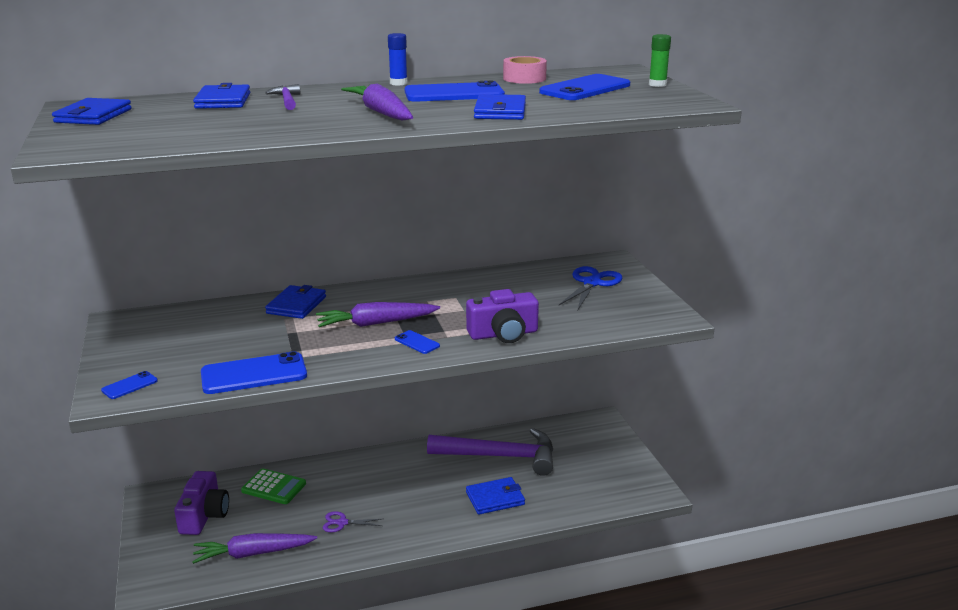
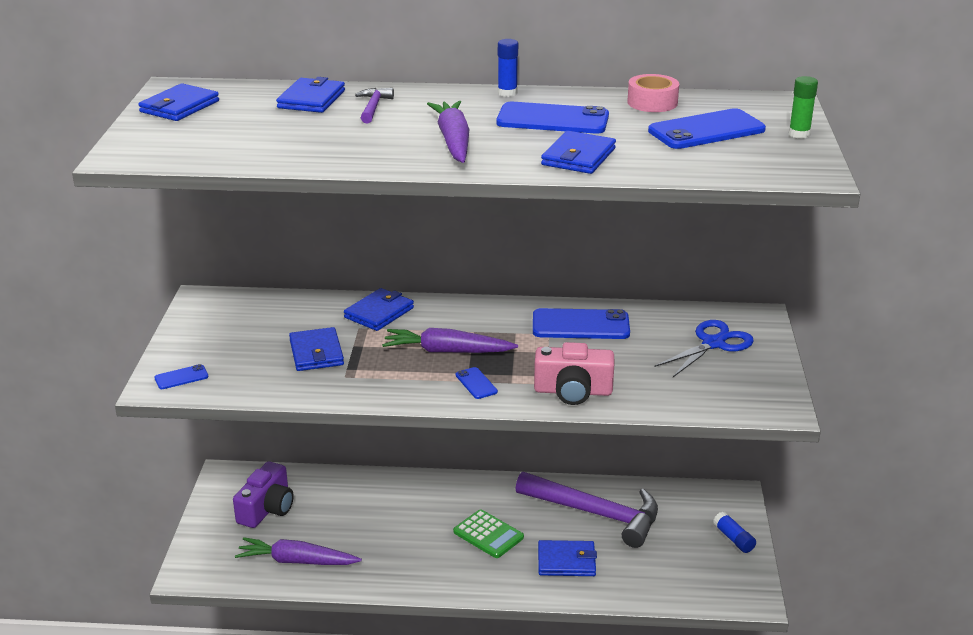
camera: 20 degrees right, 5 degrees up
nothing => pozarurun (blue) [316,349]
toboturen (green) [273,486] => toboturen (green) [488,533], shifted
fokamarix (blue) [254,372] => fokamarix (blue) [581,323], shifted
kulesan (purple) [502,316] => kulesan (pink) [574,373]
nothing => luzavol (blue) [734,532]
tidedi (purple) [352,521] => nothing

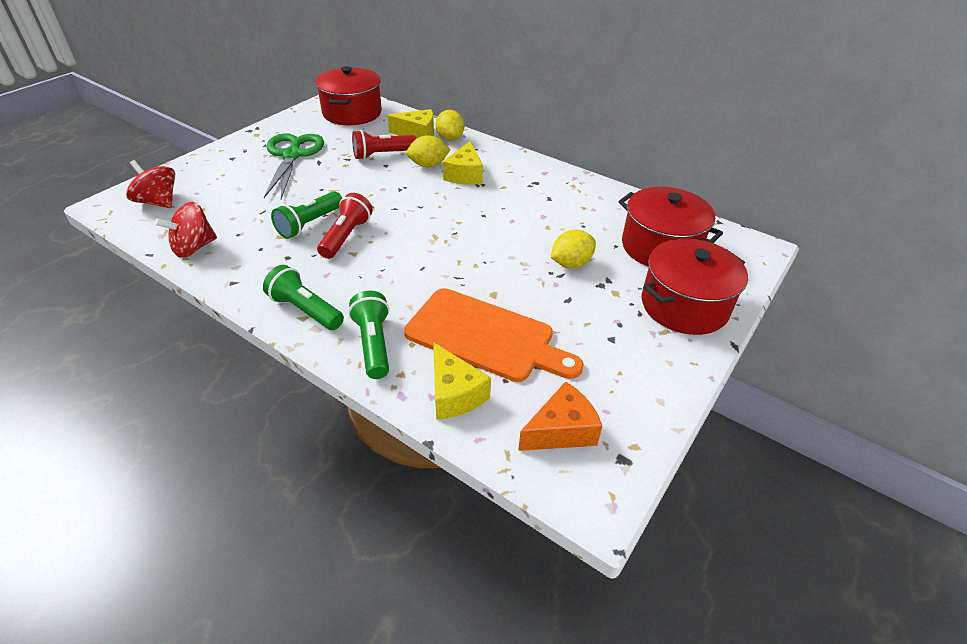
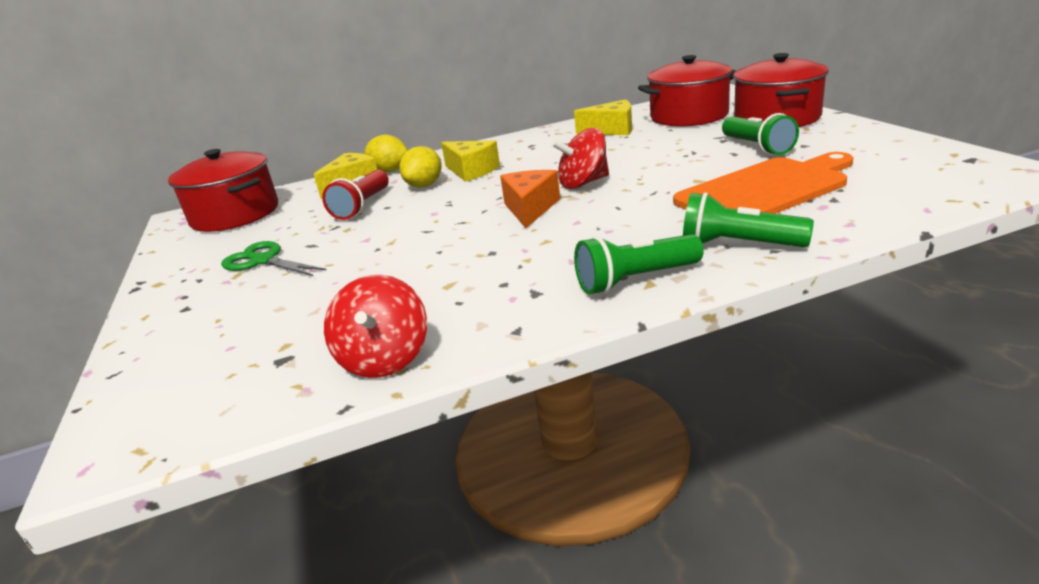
camera: 50 degrees left, 15 degrees down
tidedi (green) [294,166] => tidedi (green) [273,258], x0.65
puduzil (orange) [560,416] => puduzil (orange) [530,199], shifted
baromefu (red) [150,184] => baromefu (red) [580,158], shifted
puduzil (yellow) [462,381] => puduzil (yellow) [603,117], shifted
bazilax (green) [306,215] => bazilax (green) [760,134], shifted
bazilax (red) [345,226] => nothing
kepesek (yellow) [573,248] => nothing

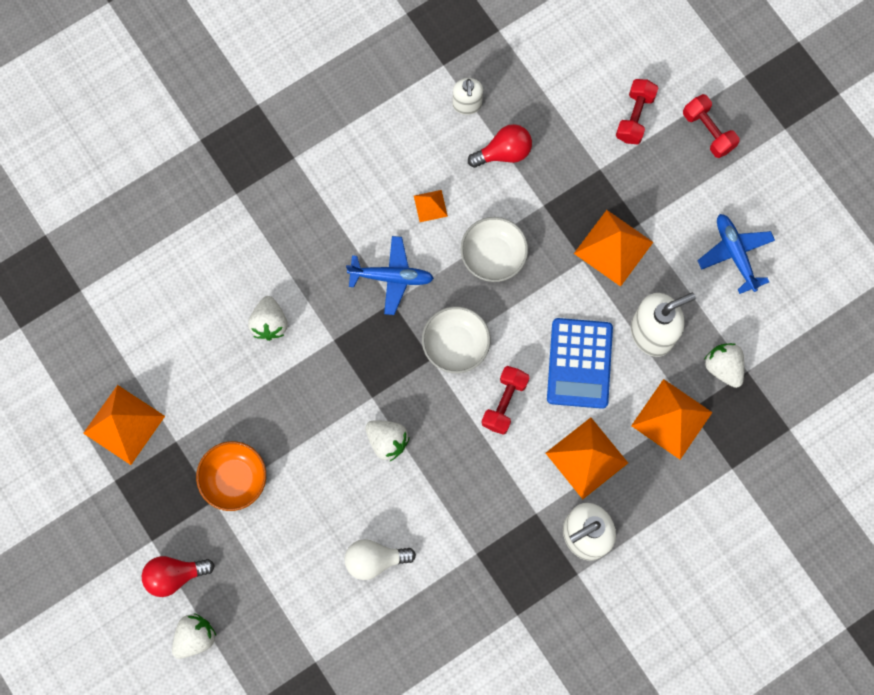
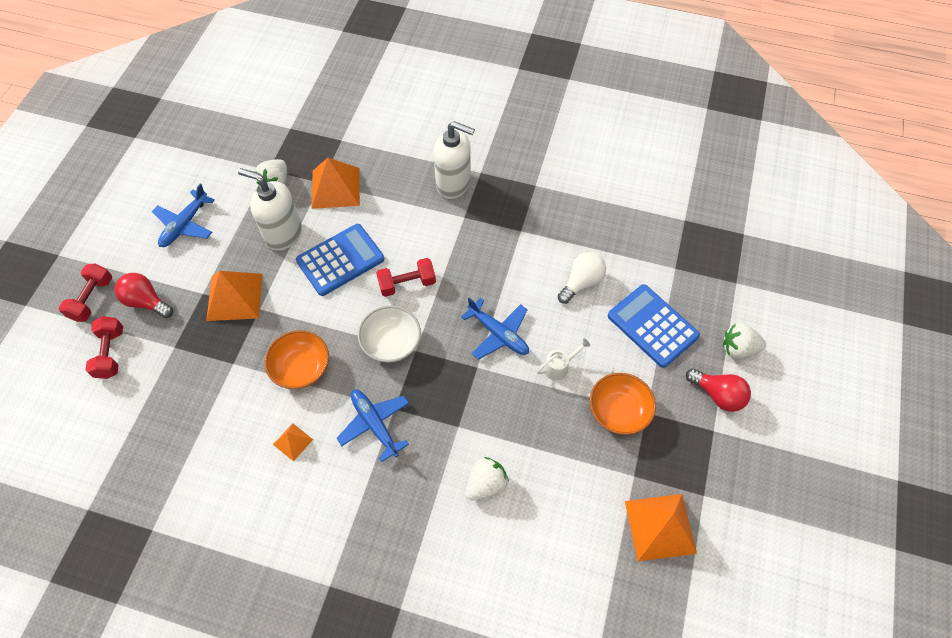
camera: 130 degrees left, 15 degrees down
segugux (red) [637,111] => segugux (red) [104,347], 75 degrees counterclockwise
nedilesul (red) [500,146] => nedilesul (red) [144,295], shifted
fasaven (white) [494,249] => fasaven (orange) [296,359]
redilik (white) [387,440] => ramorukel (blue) [495,329]
nothing => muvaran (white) [563,359]
nedilesul (white) [380,559] => nedilesul (white) [582,278], 90 degrees counterclockwise
nothing => toboturen (blue) [654,326]
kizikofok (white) [468,96] => nothing
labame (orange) [587,458] => nothing

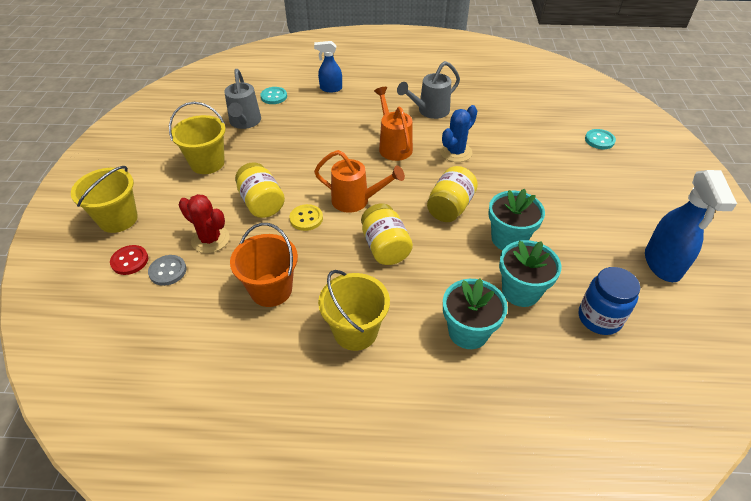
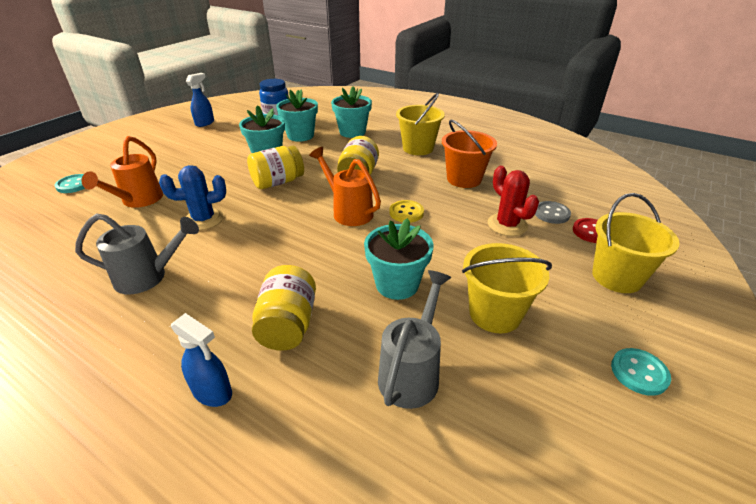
camera: 150 degrees left, 10 degrees down
muvaran (orange) [393,124] => muvaran (orange) [122,172], shifted
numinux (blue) [691,226] => numinux (blue) [200,100], x0.60
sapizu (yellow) [260,190] => sapizu (yellow) [284,308], shifted
nothing => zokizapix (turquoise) [399,259]
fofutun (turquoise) [273,95] => fofutun (turquoise) [641,372], shifted

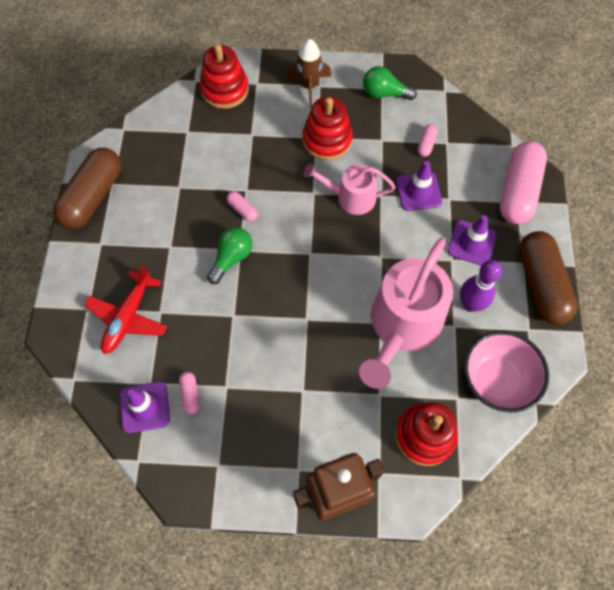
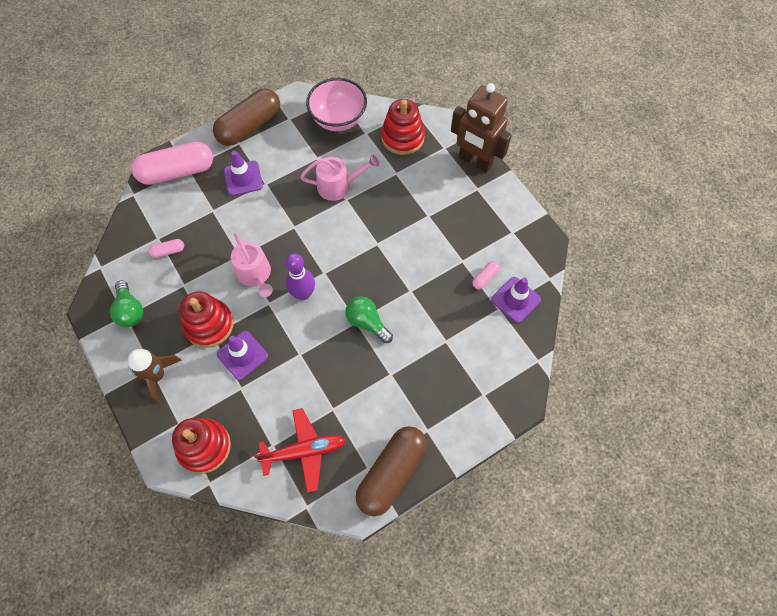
camera: 125 degrees left, 0 degrees up
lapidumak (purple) [419,186] => lapidumak (purple) [242,355], shifted
ramorukel (red) [125,309] => ramorukel (red) [299,450], shifted
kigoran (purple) [481,286] => kigoran (purple) [300,276], shifted
muvaran (pink) [406,313] => muvaran (pink) [339,178], x0.56
nedilesul (green) [229,255] => nedilesul (green) [369,319], 45 degrees clockwise
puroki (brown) [87,188] => puroki (brown) [391,471], 45 degrees counterclockwise
puroki (pink) [242,206] => nothing

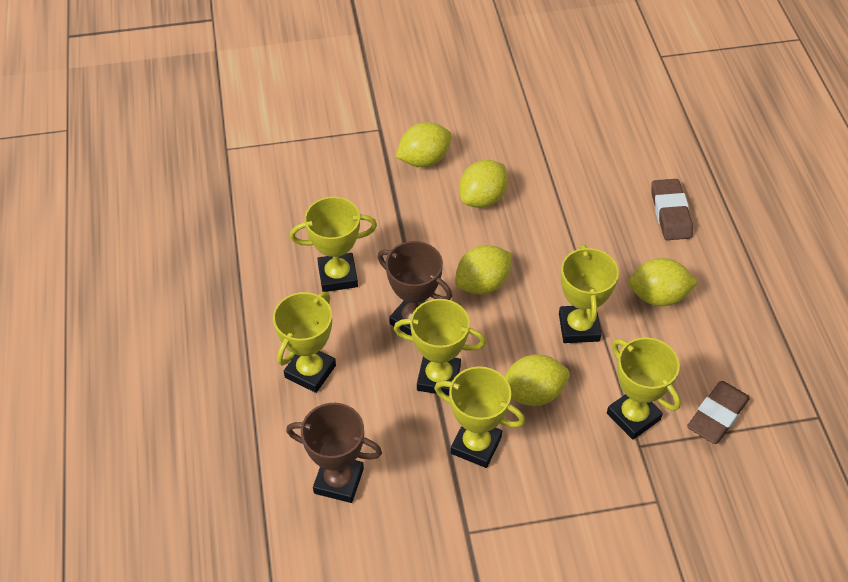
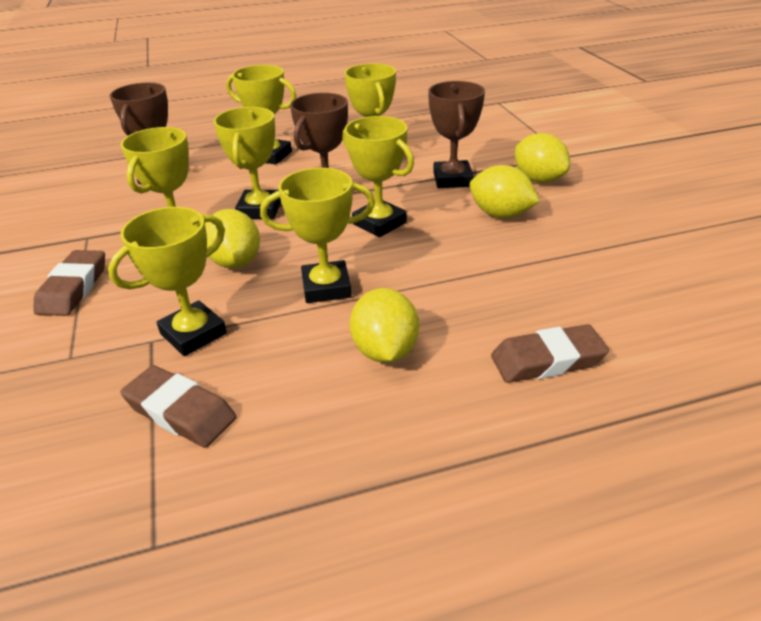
camera: 85 degrees right, 15 degrees down
nothing => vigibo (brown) [69,283]
kepesek (yellow) [483,269] => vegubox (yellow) [378,176]
nothing => vegubox (brown) [456,134]

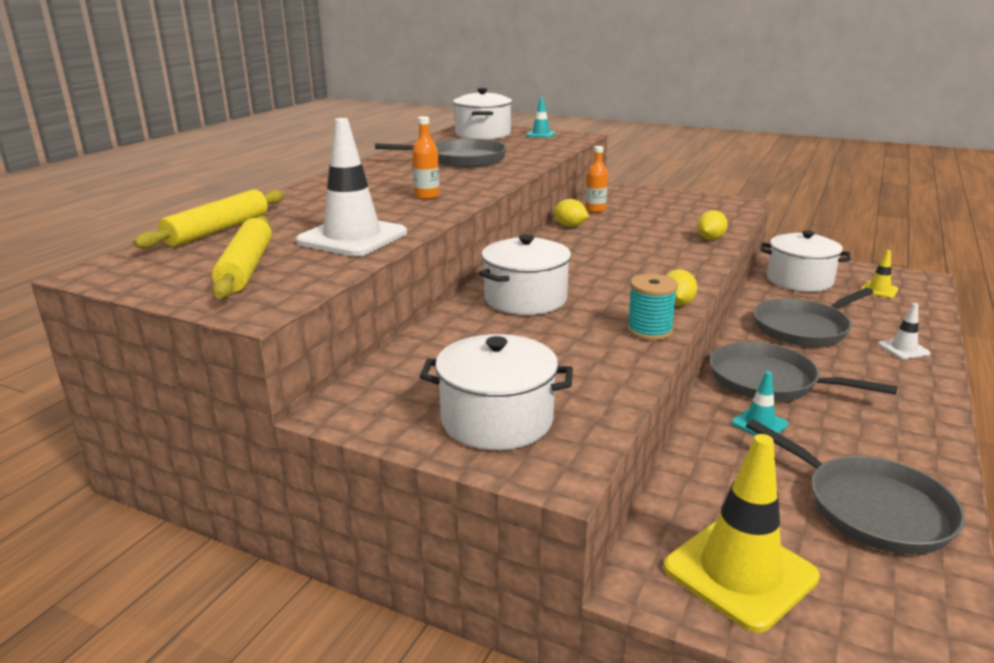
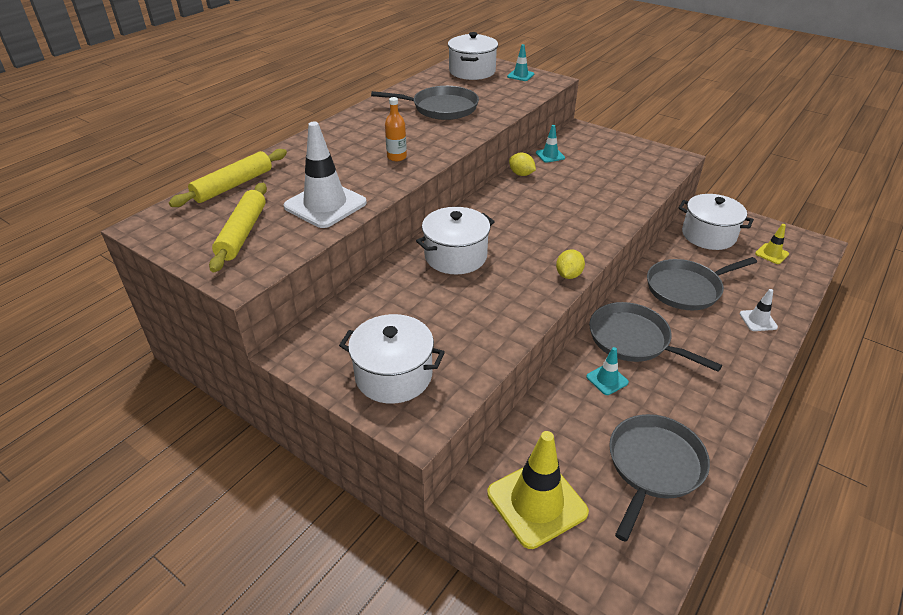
camera: 10 degrees right, 15 degrees up
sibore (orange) [596,179] => lapidumak (turquoise) [550,144]
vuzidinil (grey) [855,487] => vuzidinil (grey) [659,478], 120 degrees counterclockwise
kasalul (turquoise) [652,307] => nothing
kepesek (yellow) [712,225] => nothing

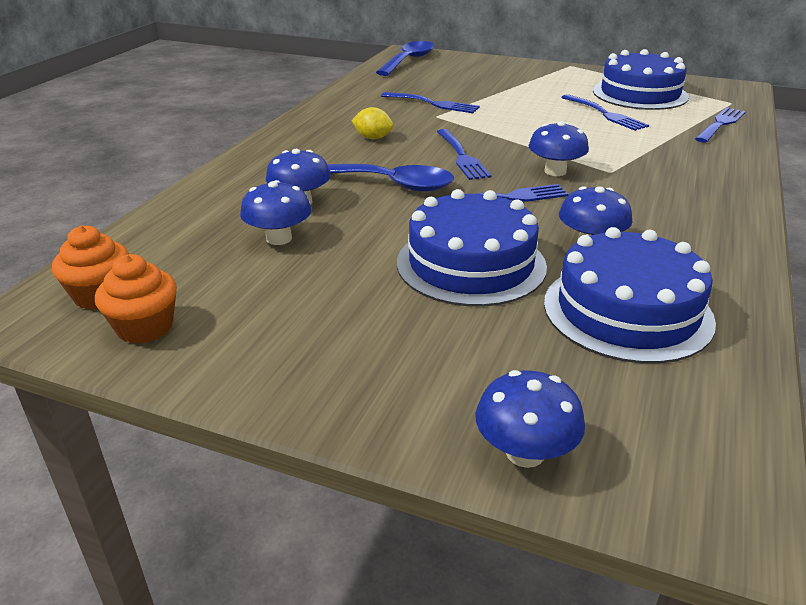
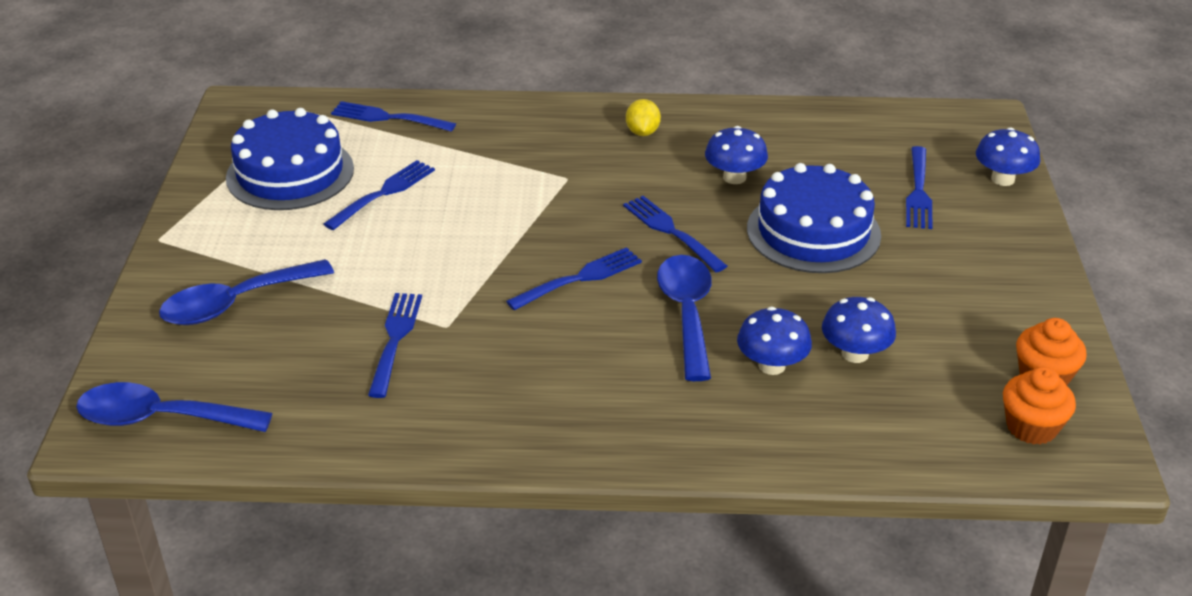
camera: 110 degrees left, 5 degrees up
nothing => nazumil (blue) [246,292]
kepesek (yellow) [372,123] => kepesek (yellow) [643,117], shifted
nothing => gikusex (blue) [919,187]
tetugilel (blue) [558,148] => nothing
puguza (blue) [630,295] => nothing

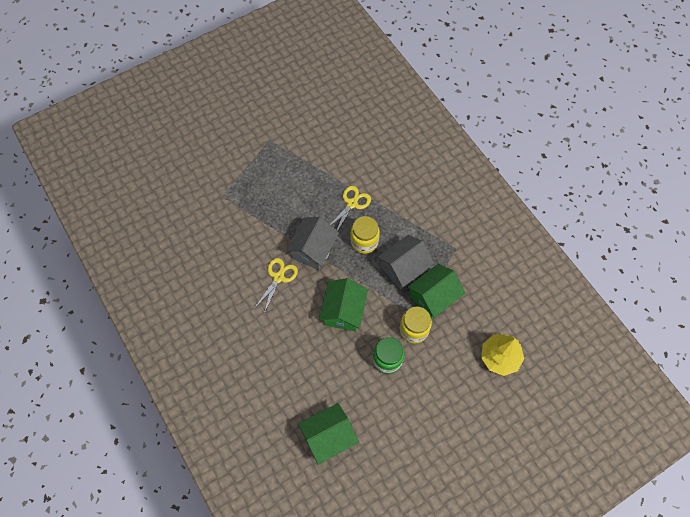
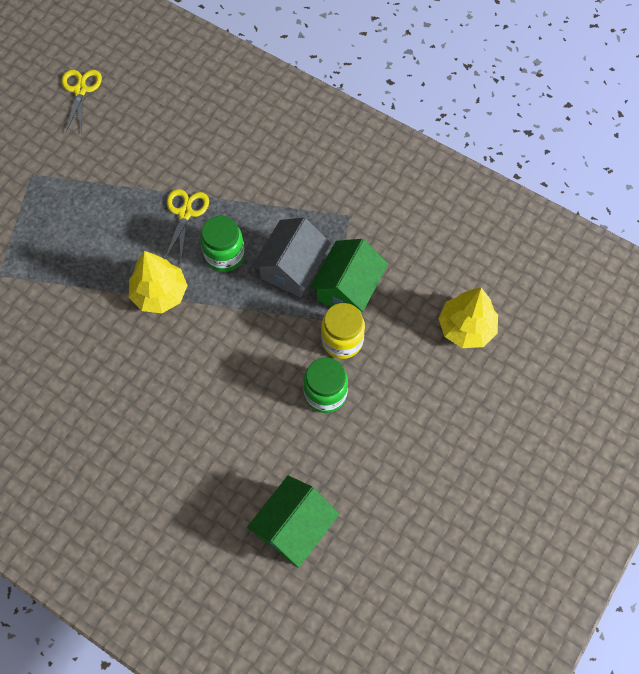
camera: 25 degrees left, 0 degrees up
tidedi (yellow) [276,286] => tidedi (yellow) [82,100], shifted
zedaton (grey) [312,243] => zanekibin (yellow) [158,282]
sapizu (yellow) [365,235] => sapizu (green) [222,244]
zedaton (green) [343,305] => nothing

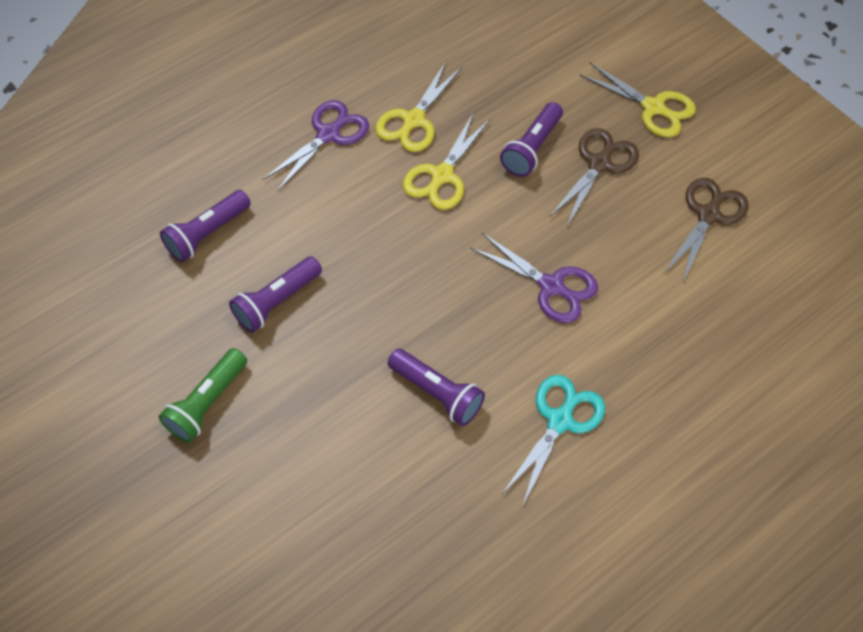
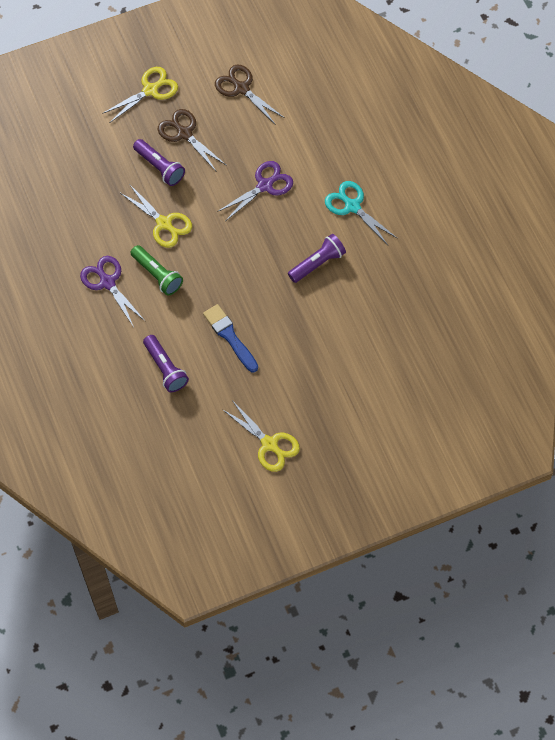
camera: 75 degrees left, 5 degrees up
bazilax (green) [203,395] => bazilax (green) [157,270], shifted
bazilax (purple) [275,294] => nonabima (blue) [230,338]
tidedi (yellow) [418,107] => tidedi (yellow) [261,436], shifted

